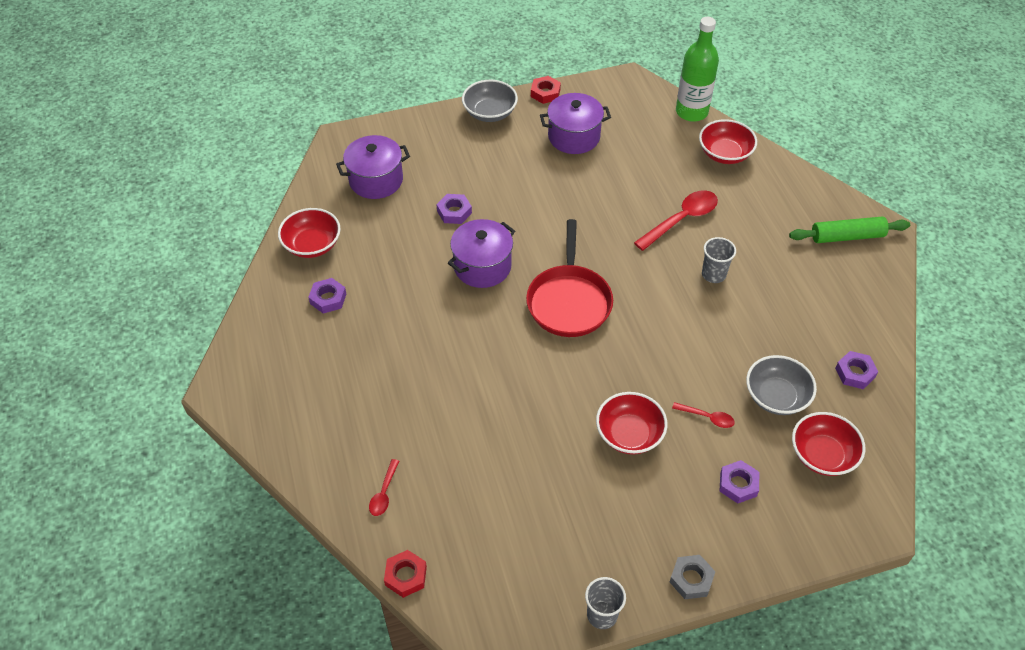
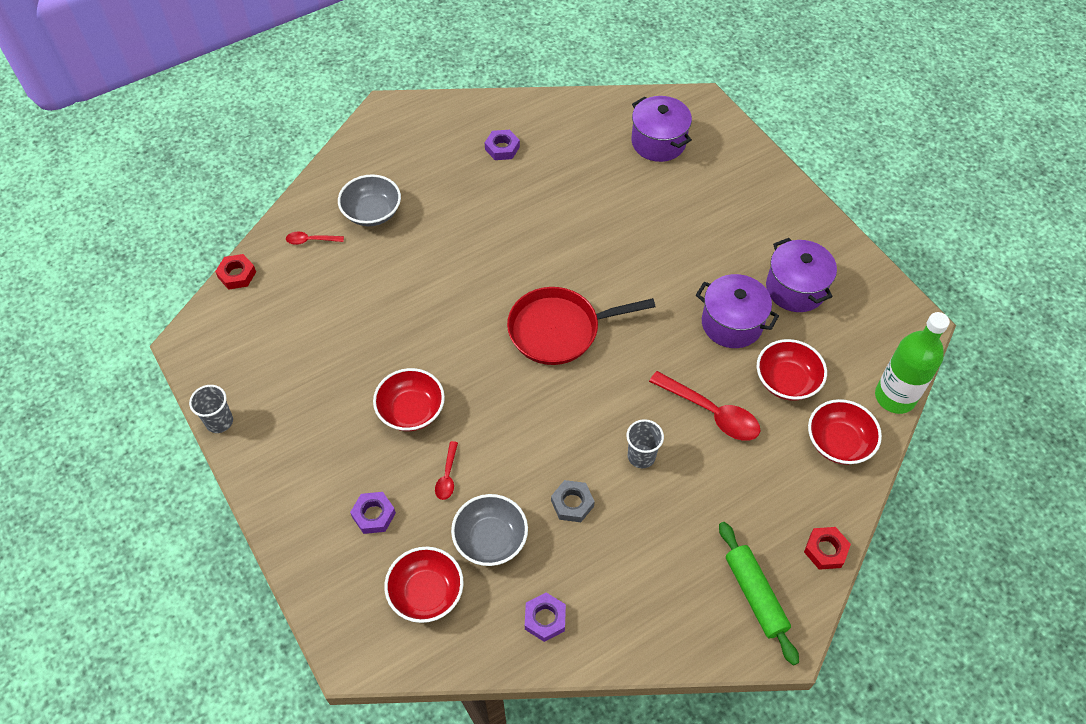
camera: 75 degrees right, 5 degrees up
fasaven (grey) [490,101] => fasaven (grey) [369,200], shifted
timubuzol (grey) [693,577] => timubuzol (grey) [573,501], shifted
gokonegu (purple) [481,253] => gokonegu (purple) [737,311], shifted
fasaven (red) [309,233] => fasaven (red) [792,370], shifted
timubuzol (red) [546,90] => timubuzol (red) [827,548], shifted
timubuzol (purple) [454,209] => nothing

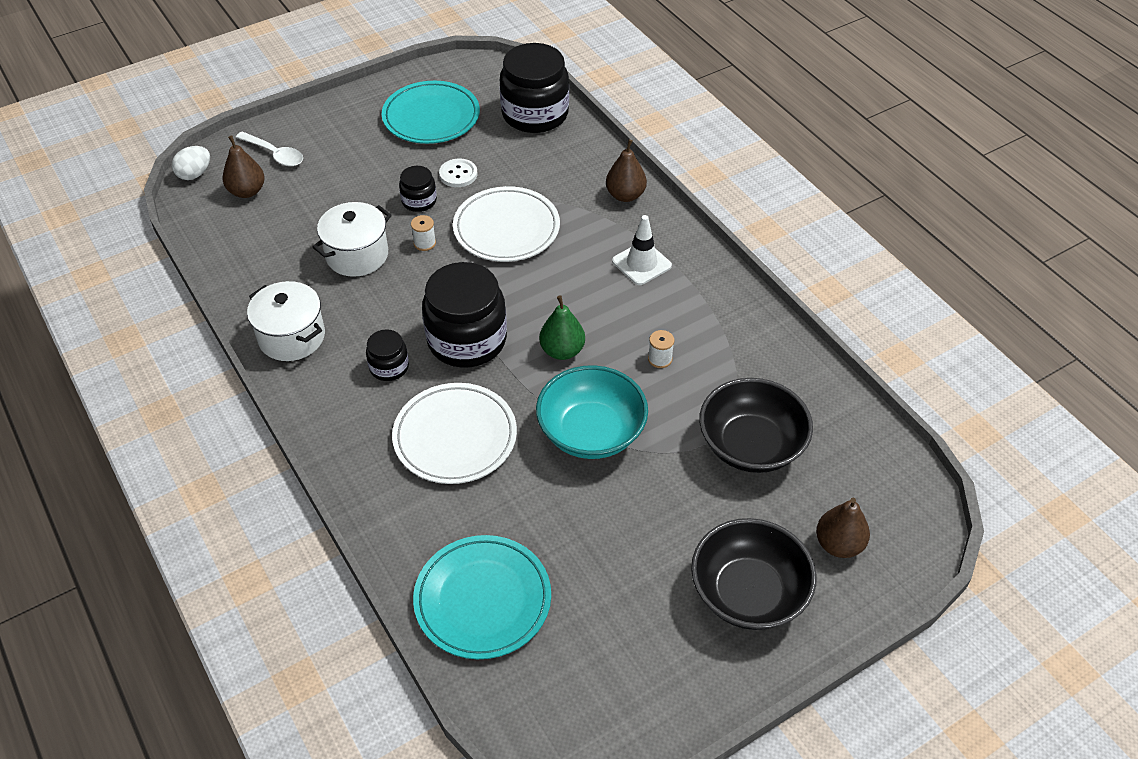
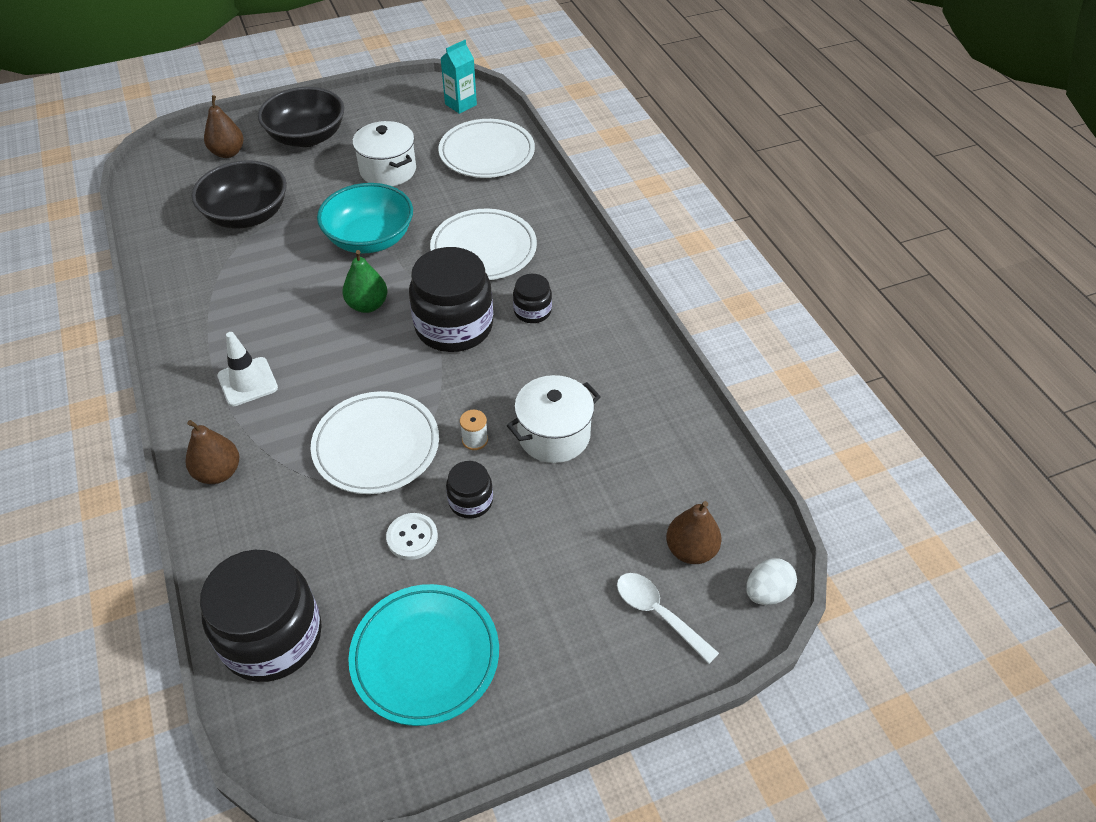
camera: 170 degrees left, 0 degrees up
gokonegu (white) [286,321] => gokonegu (white) [384,153], shifted
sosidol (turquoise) [482,597] => sosidol (white) [486,148]
nothing => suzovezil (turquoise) [459,77]
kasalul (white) [661,349] => nothing

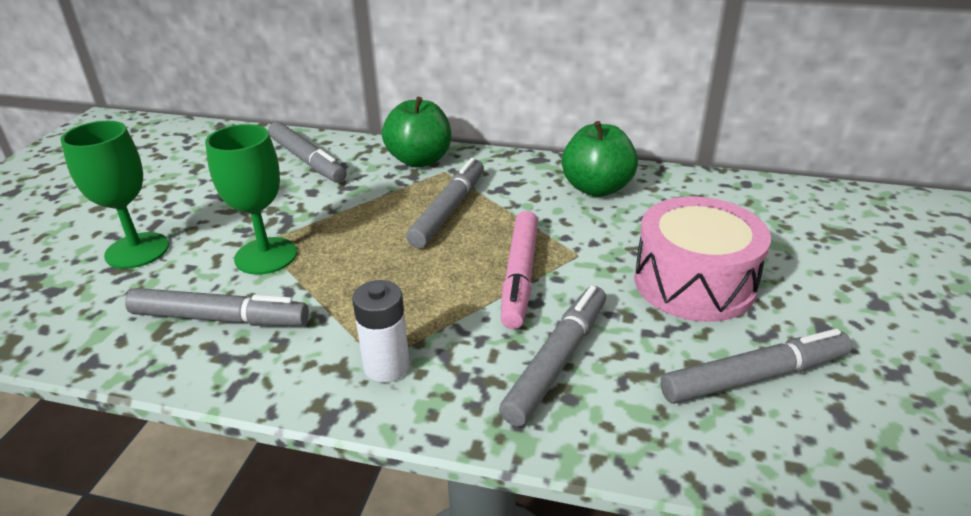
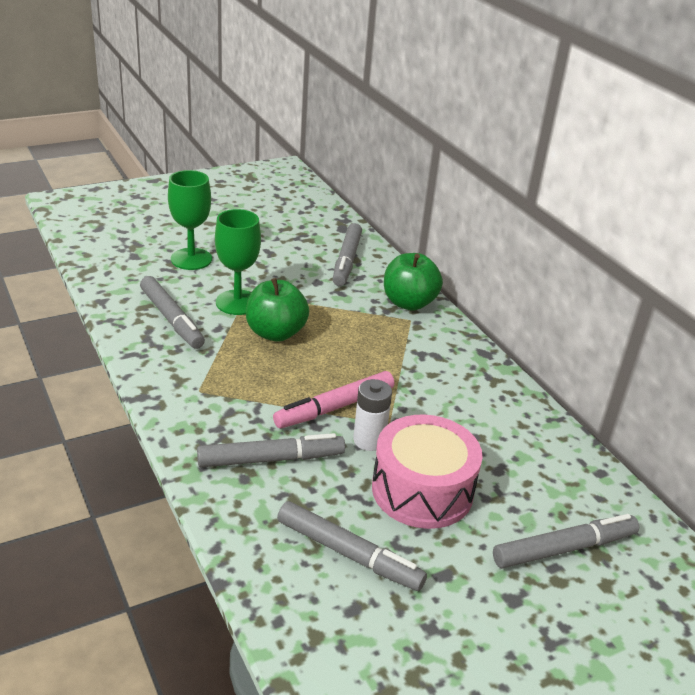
camera: 45 degrees right, 0 degrees up
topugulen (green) [600,159] => topugulen (green) [277,310], shifted
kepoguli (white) [381,331] => kepoguli (white) [372,415], shifted
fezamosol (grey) [445,203] => fezamosol (grey) [566,541], shifted

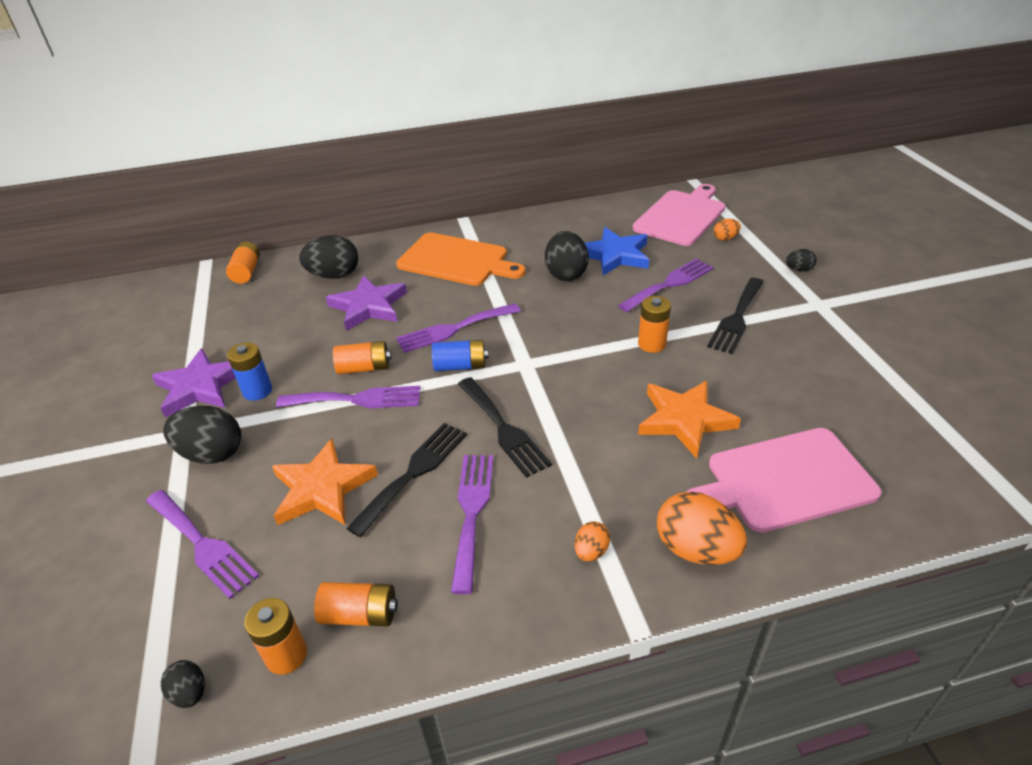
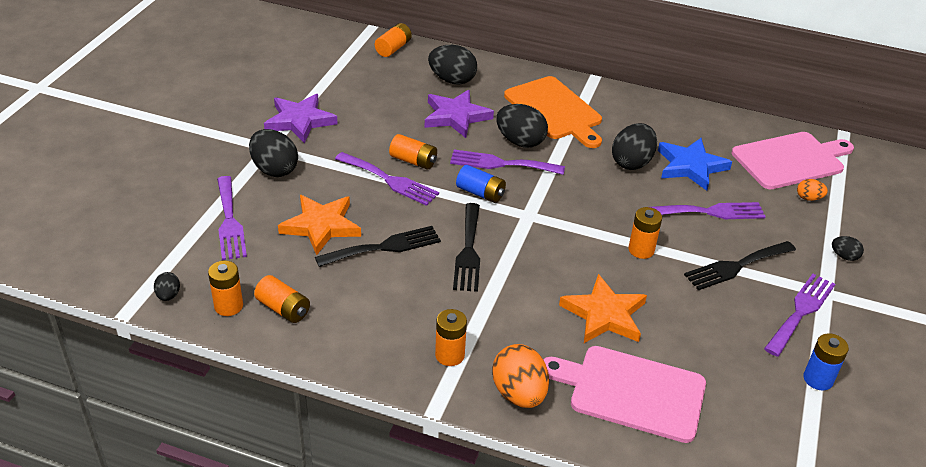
camera: 30 degrees right, 0 degrees up
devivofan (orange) [592,541] => kepoguli (orange) [451,337]
nothing => devivofan (black) [522,126]
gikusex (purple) [472,524] => gikusex (purple) [799,315], shifted
kepoguli (blue) [249,371] => kepoguli (blue) [826,361], shifted

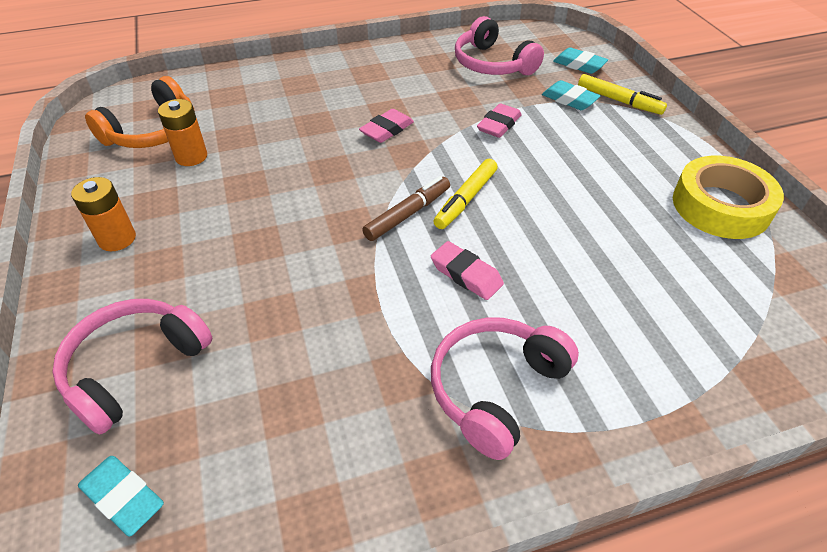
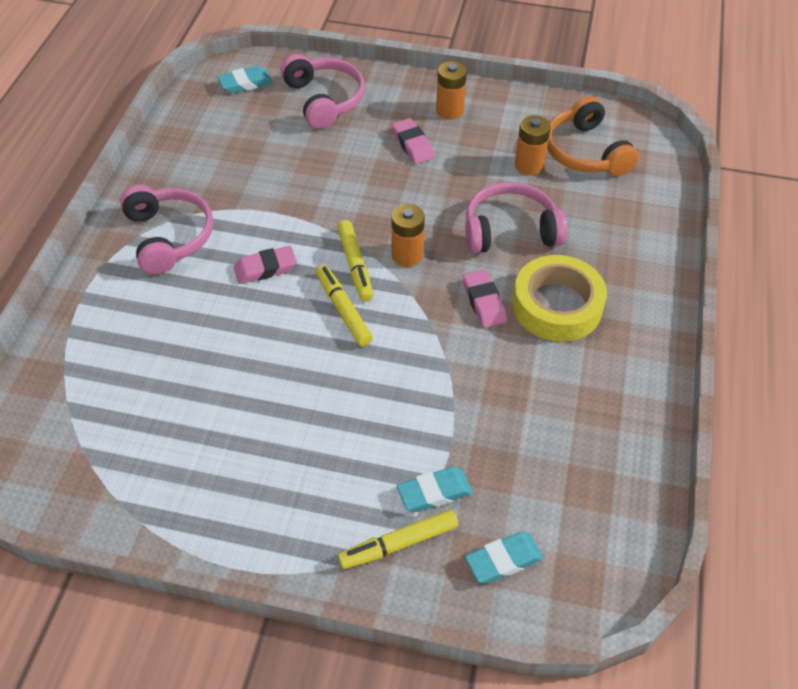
camera: 120 degrees right, 5 degrees up
fezamosol (brown) [406,208] => fezamosol (yellow) [355,260]
nothing => kepoguli (orange) [408,235]
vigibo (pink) [499,120] => vigibo (pink) [413,141], shifted
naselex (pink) [499,45] => naselex (pink) [516,218], shifted
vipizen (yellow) [728,197] => vipizen (yellow) [559,298], shifted

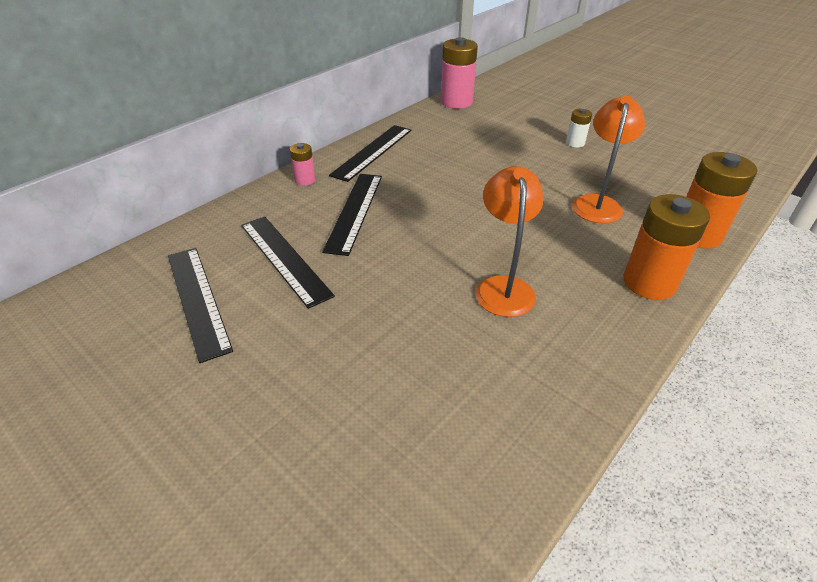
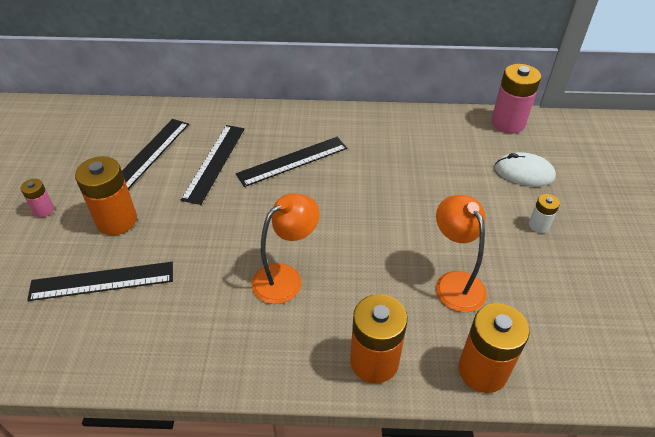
camera: 50 degrees right, 5 degrees up
kepoguli (pink) [302,164] => kepoguli (pink) [37,198], shifted
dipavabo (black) [370,153] => dipavabo (black) [100,281], shifted
nothing => kepoguli (orange) [106,195]
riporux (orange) [608,160] => riporux (orange) [461,253], 90 degrees counterclockwise
nothing => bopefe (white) [525,169]

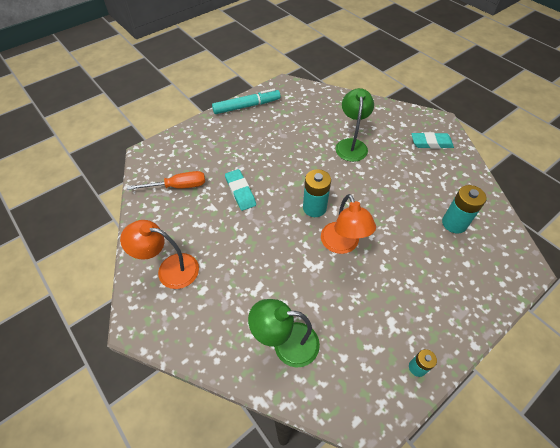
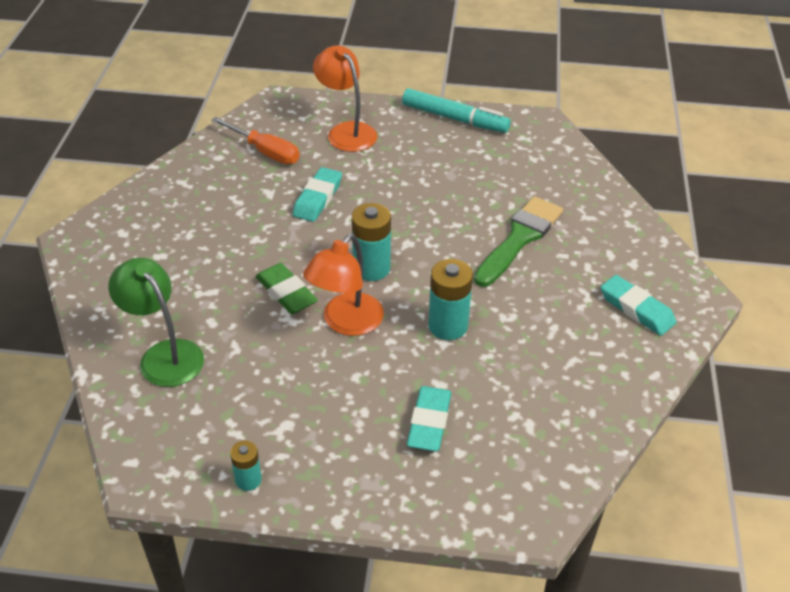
camera: 45 degrees right, 10 degrees down
nothing => vigibo (green) [287,288]
riporux (orange) [159,254] => riporux (orange) [345,98], shifted
nothing => vigibo (turquoise) [429,418]
kepoguli (turquoise) [464,209] => kepoguli (turquoise) [450,299], shifted
riporux (green) [354,125] => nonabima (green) [518,241]

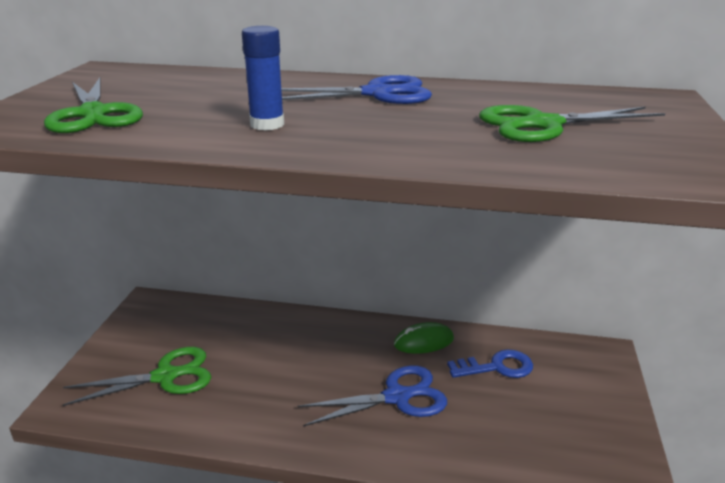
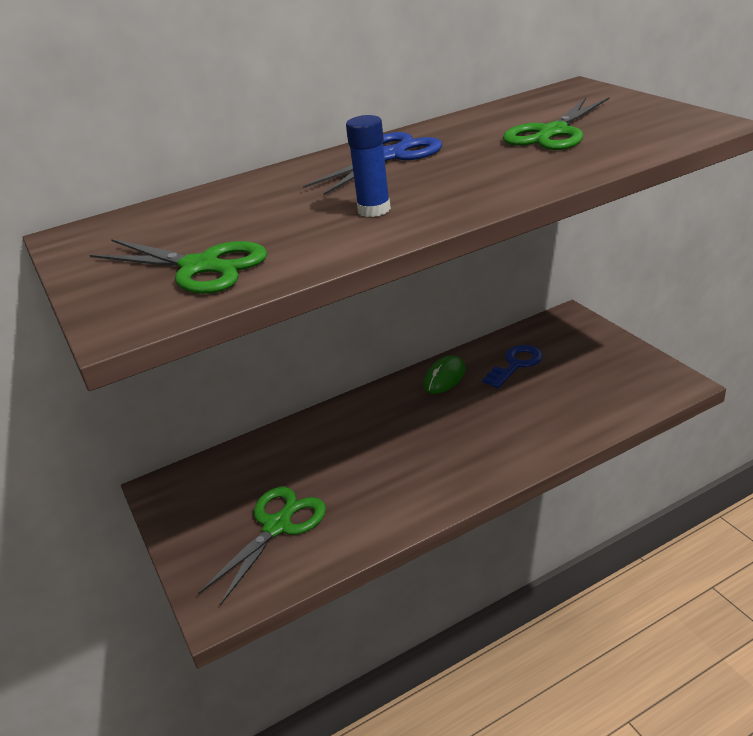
camera: 35 degrees left, 5 degrees up
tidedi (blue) [372,396] => nothing

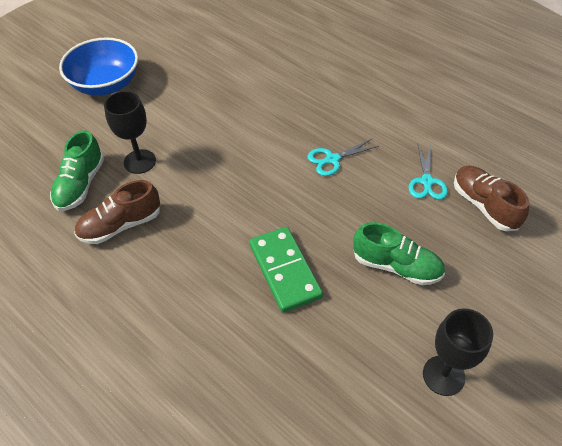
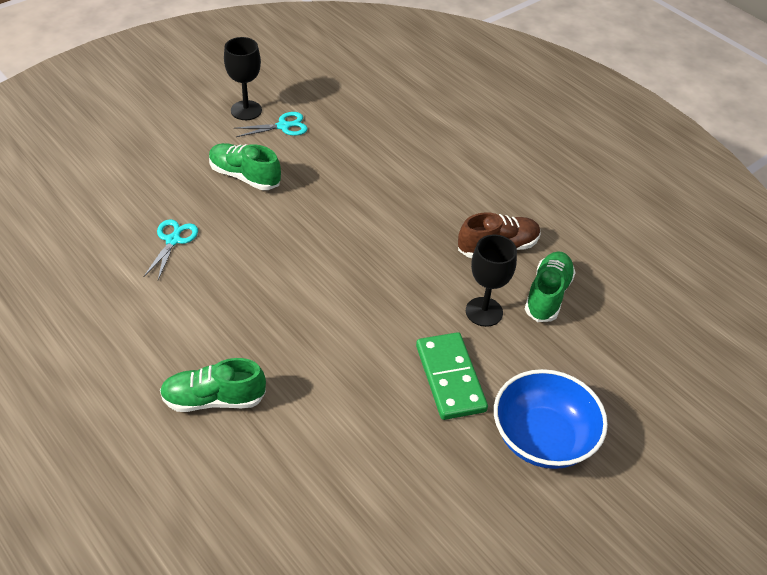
camera: 175 degrees left, 5 degrees down
nothing => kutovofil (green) [213,385]
tidedi (turquoise) [343,157] => tidedi (turquoise) [271,124], shifted
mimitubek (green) [286,270] => mimitubek (green) [452,376], shifted
kutovofil (brown) [491,198] => nothing

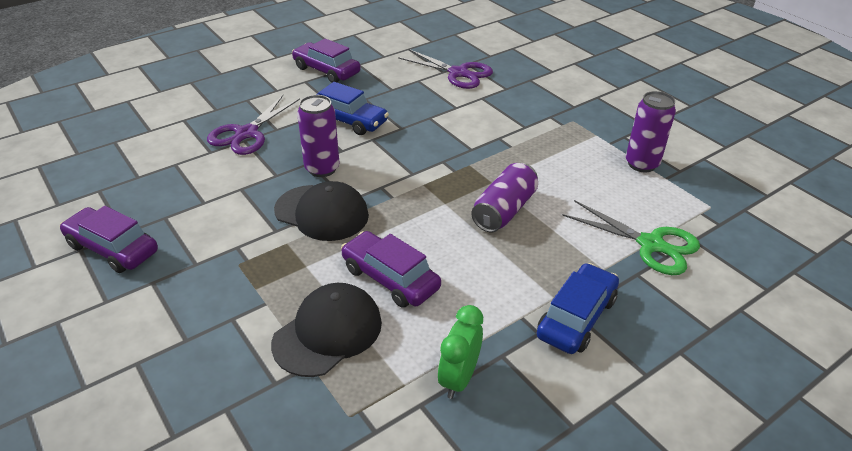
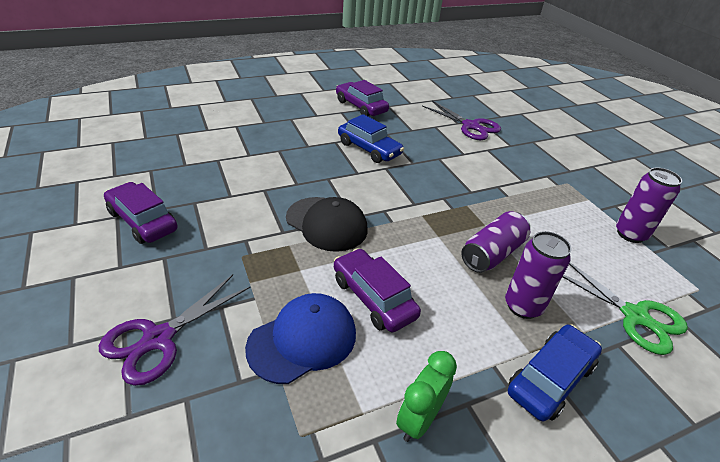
camera: 10 degrees right, 0 degrees up
tidedi (purple) [253,125] => tidedi (purple) [174,330], shifted
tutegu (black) [326,330] => tutegu (blue) [300,338]
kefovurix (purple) [318,136] => kefovurix (purple) [538,275], shifted

